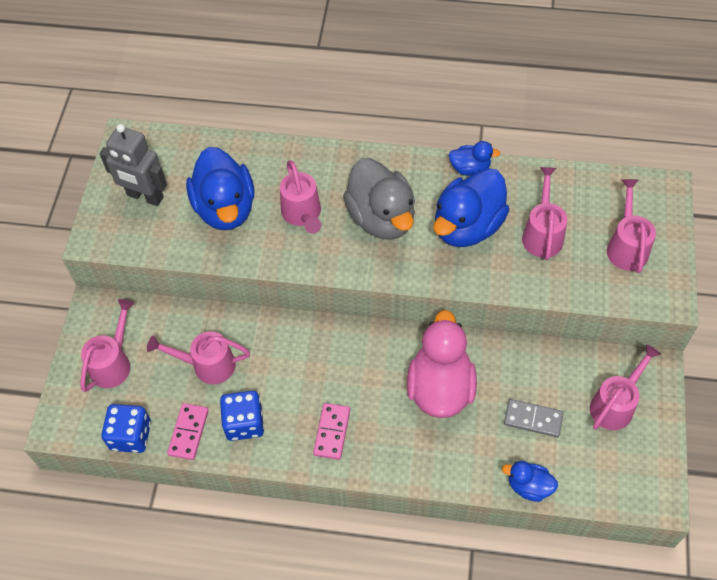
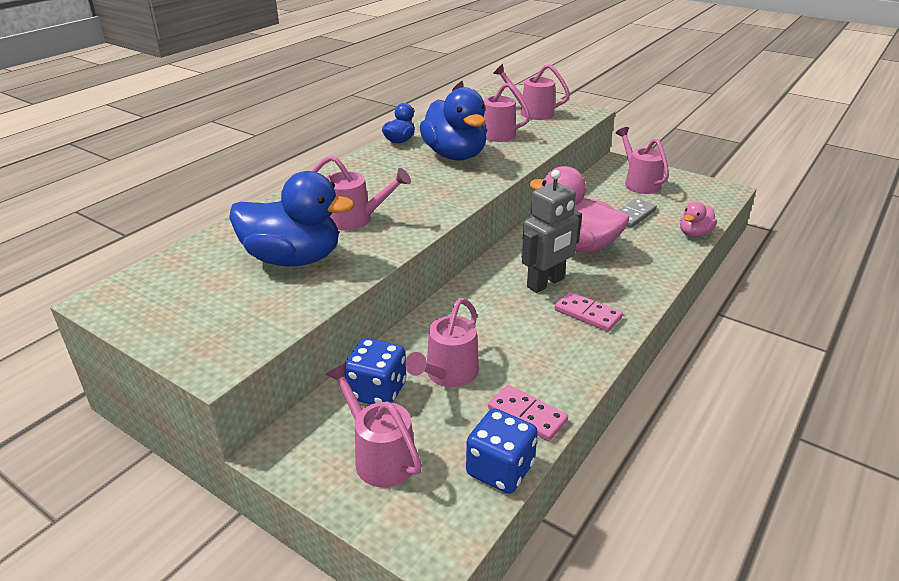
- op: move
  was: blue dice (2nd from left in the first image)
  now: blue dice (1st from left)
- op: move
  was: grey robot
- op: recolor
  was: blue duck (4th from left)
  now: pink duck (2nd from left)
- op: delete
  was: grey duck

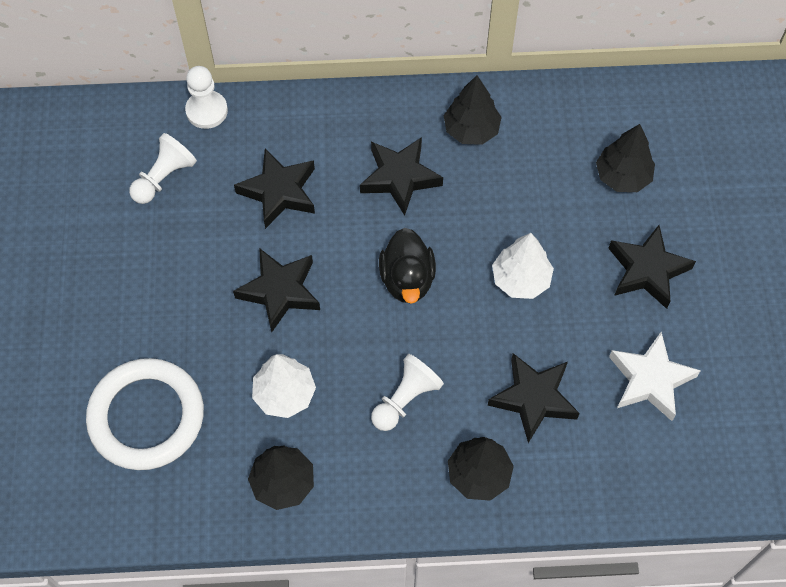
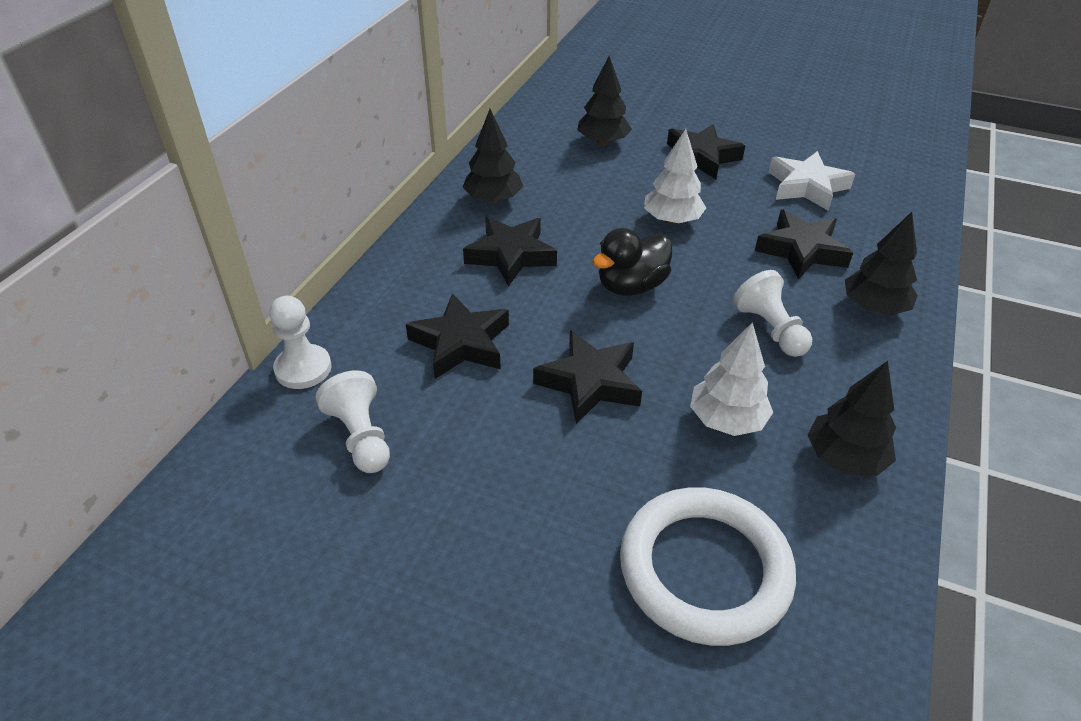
- op: rotate
  was: black duck
  clockwise: 120

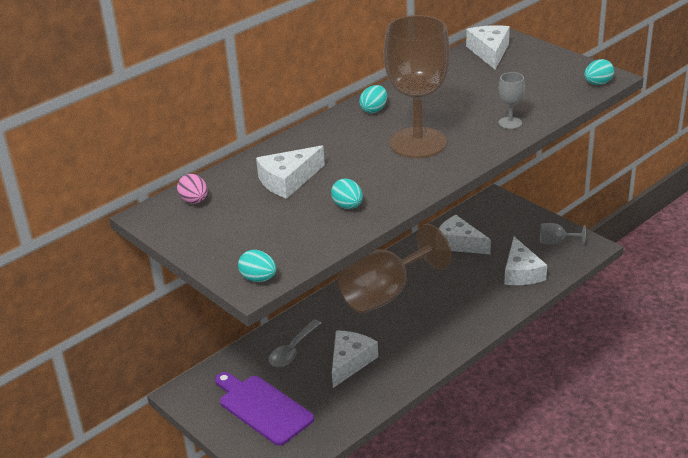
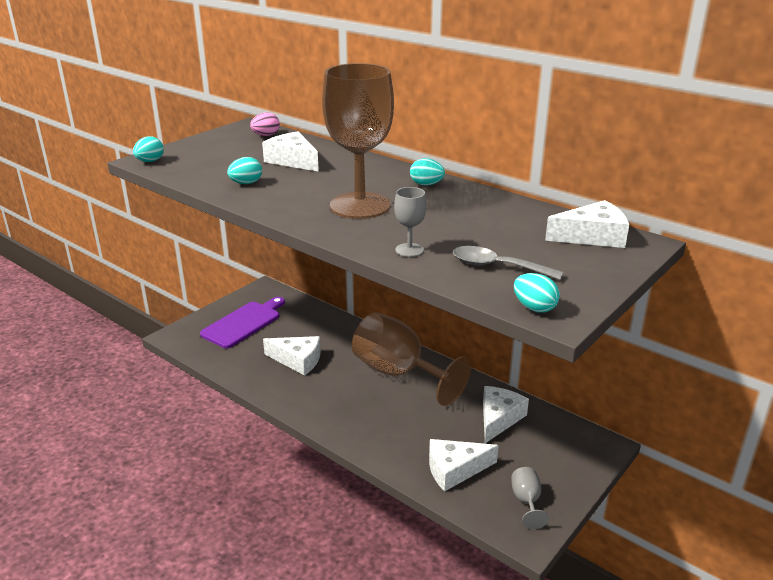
- op: move
  was: grey spoon

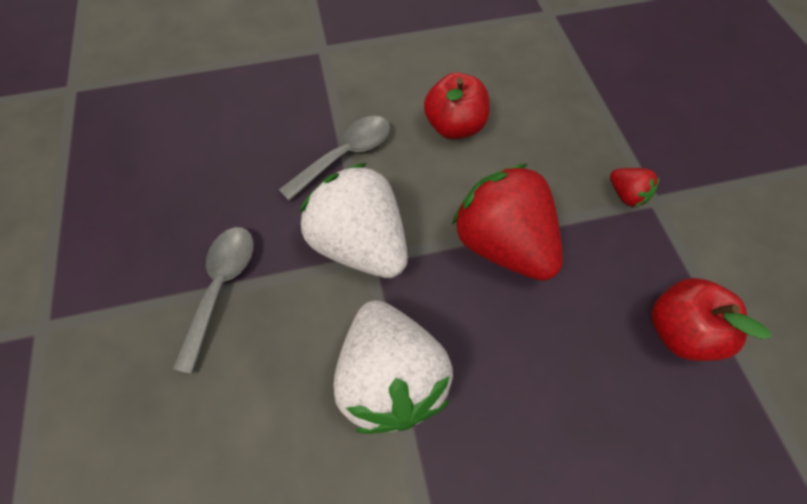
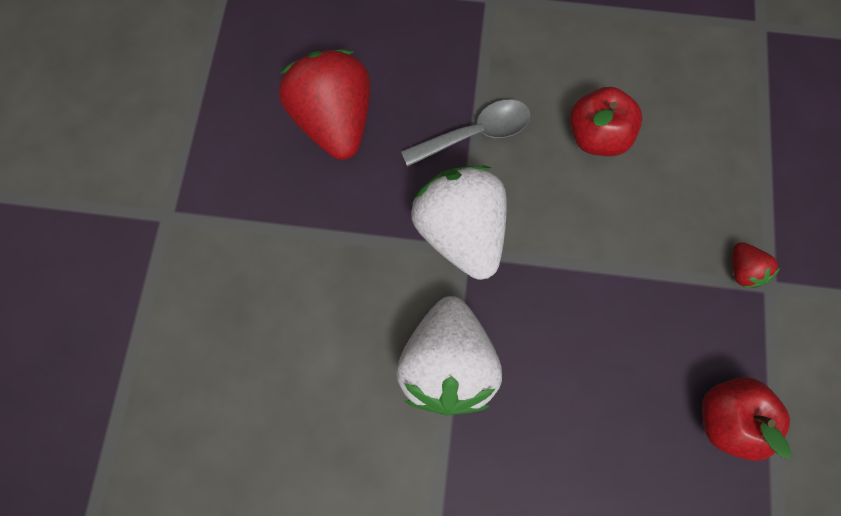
- op: move
  was: red strawberry (1st from left)
- op: delete
  was: grey spoon (1st from left)

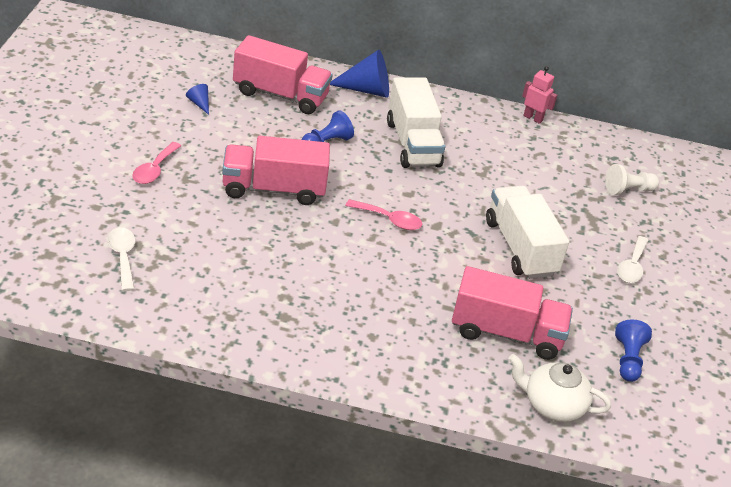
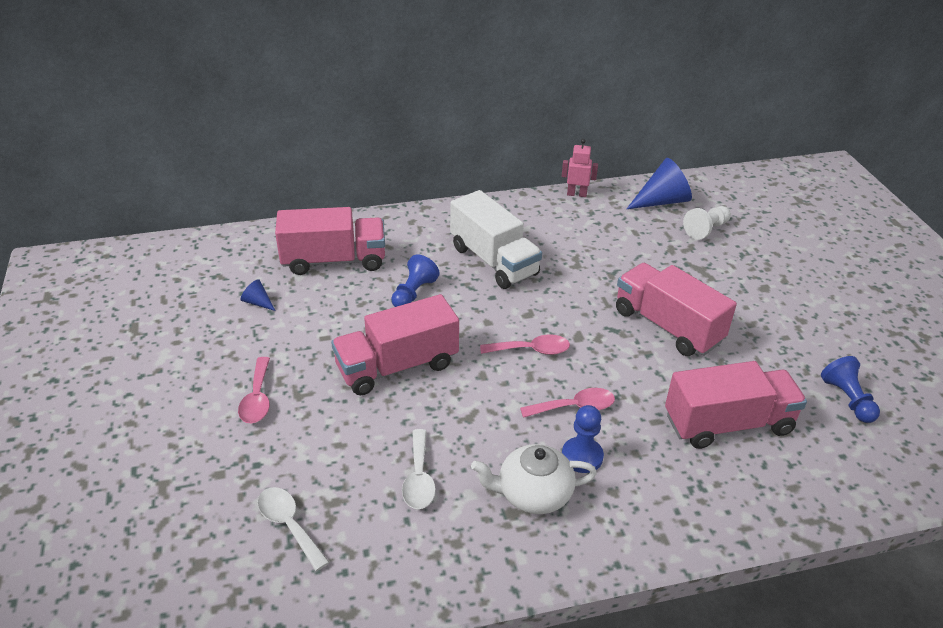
- op: move
  was: white spoon (2nd from left)
- op: move
  was: white teapot
- op: insert
  now: pink spoon (3rd from left)
- op: insert
  now: blue pawn (2nd from left)
- op: recolor
  was: white truck (2nd from left)
  now: pink truck (3rd from left)
- op: move
  was: blue cone (2nd from left)

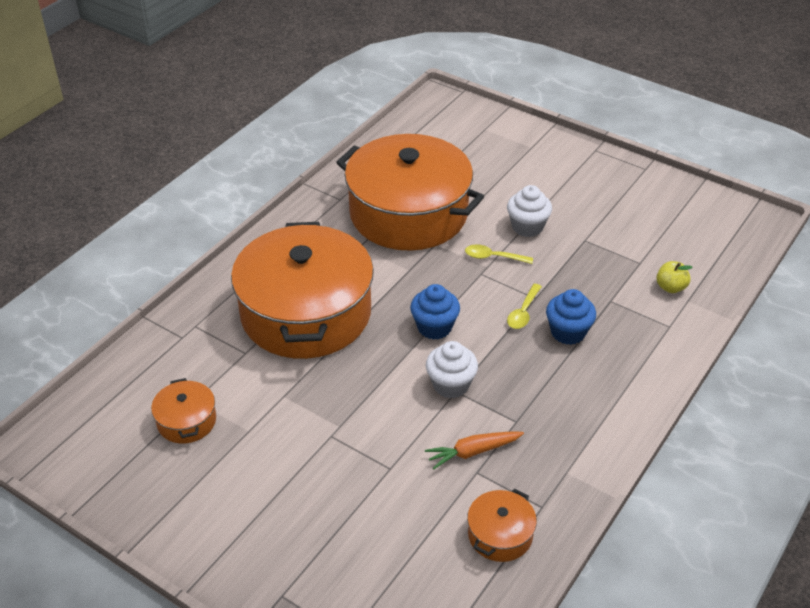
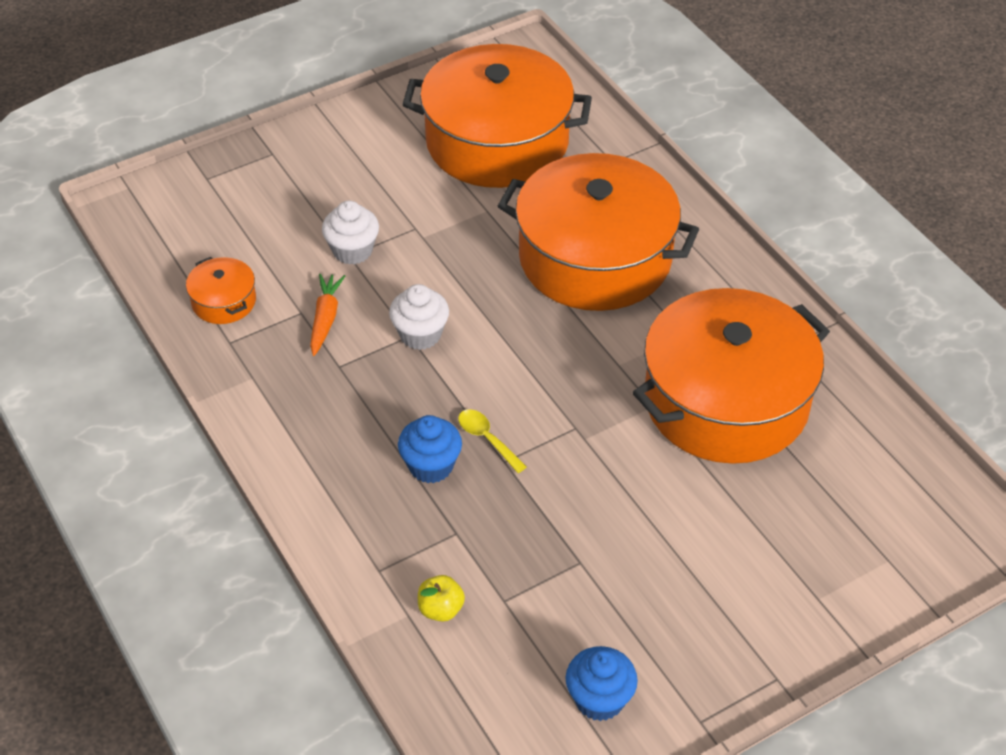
- op: move
  was: white cupcake (2nd from left in the first image)
  now: white cupcake (1st from left)
- op: resize
  was: orange pot (1st from left in the first image)
  ratio: 2.42
- op: move
  was: blue cupcake (1st from left in the first image)
  now: blue cupcake (2nd from left)
- op: delete
  was: yellow spoon (1st from left)

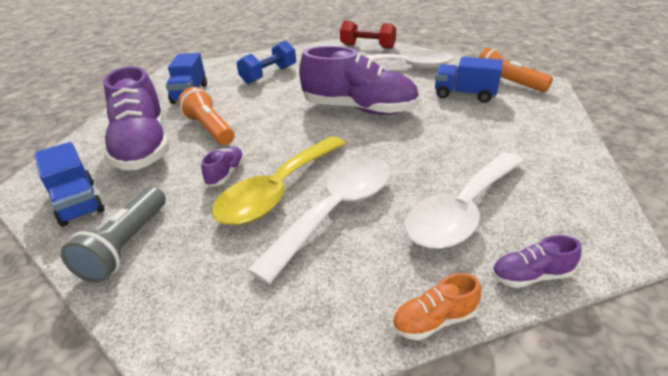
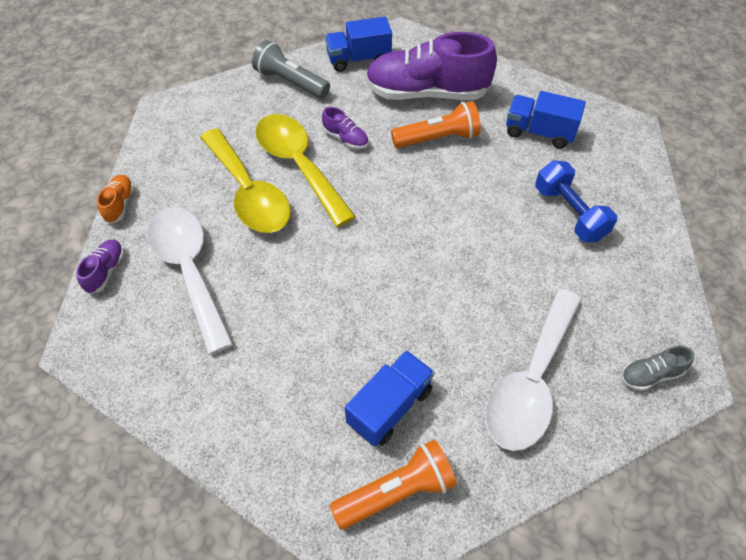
- op: recolor
  was: white spoon (1st from left)
  now: yellow spoon (1st from left)
- op: replace
  was: red dumbbell
  now: grey shoe
- op: delete
  was: purple shoe (3rd from left)

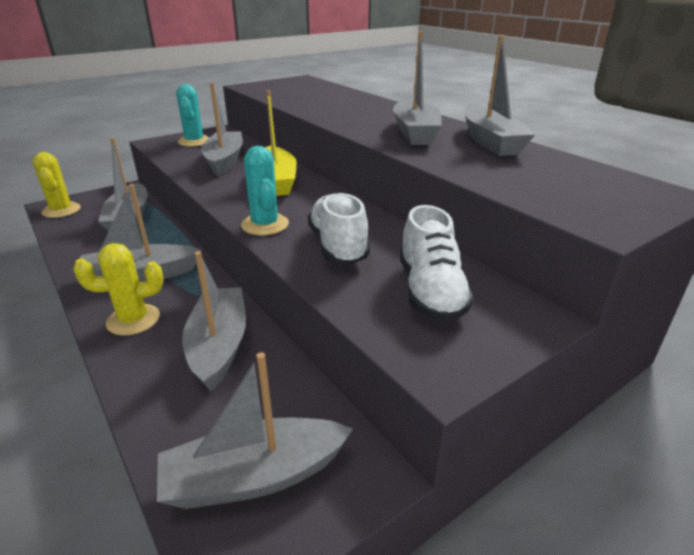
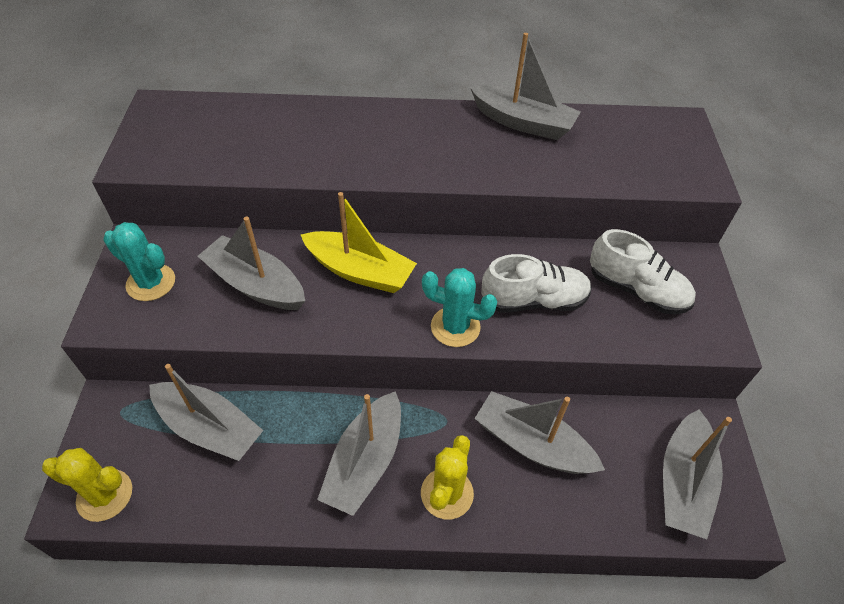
- op: rotate
  was: white shoe (1st from left)
  clockwise: 150
- op: delete
  was: grey boat (6th from left)

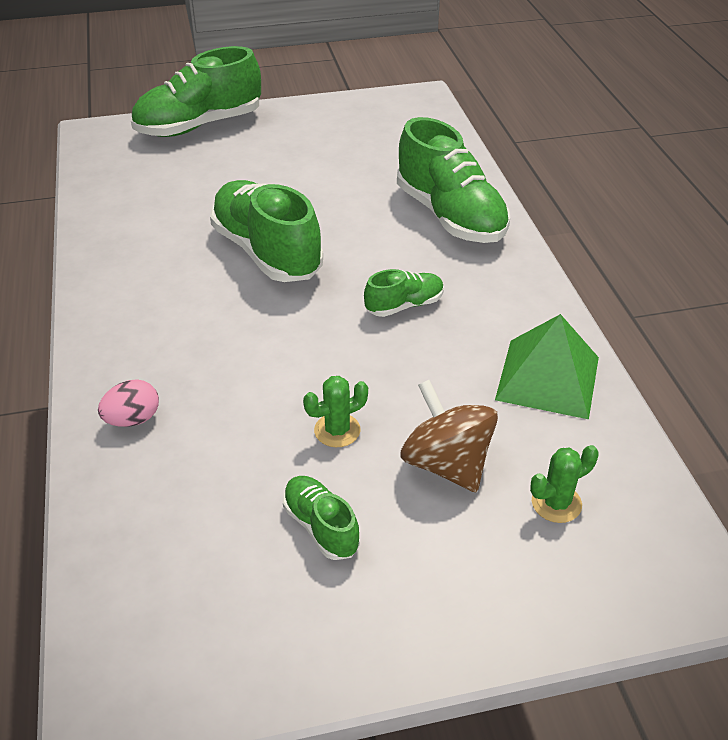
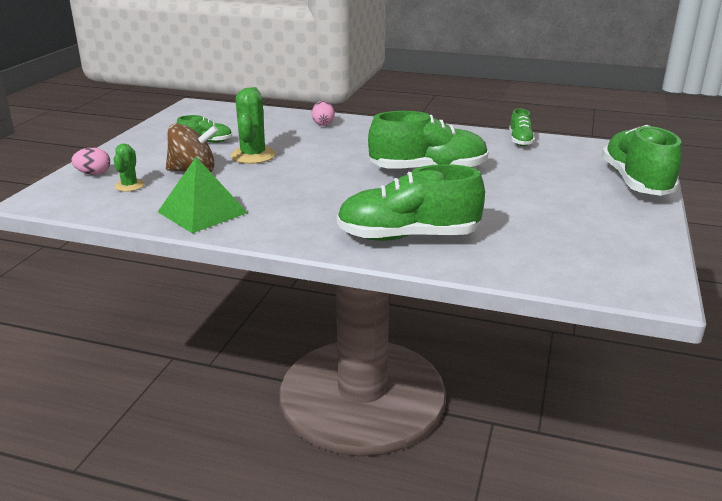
- op: insert
  now: pink egg (1st from left)
- op: resize
  was: green cactus (1st from left in the first image)
  ratio: 1.7
- op: move
  was: green shoe (4th from left)

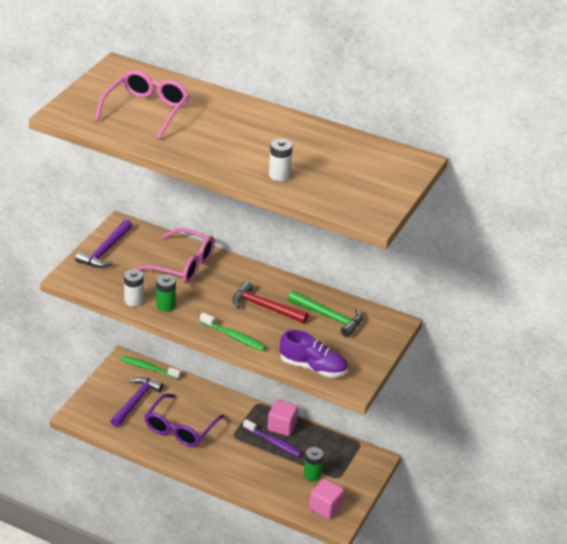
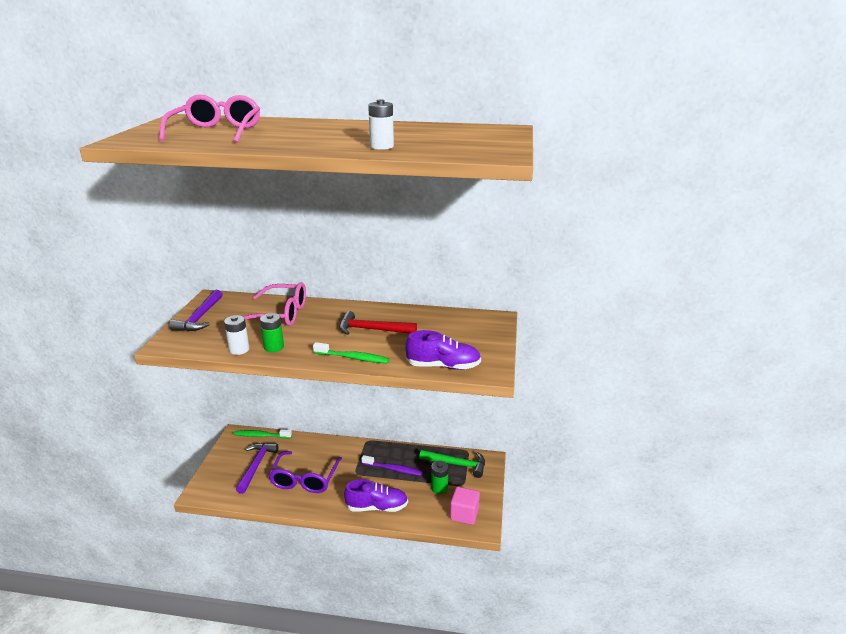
- op: insert
  now: purple shoe (1st from left)
- op: move
  was: green hammer
- op: delete
  was: pink cube (1st from left)

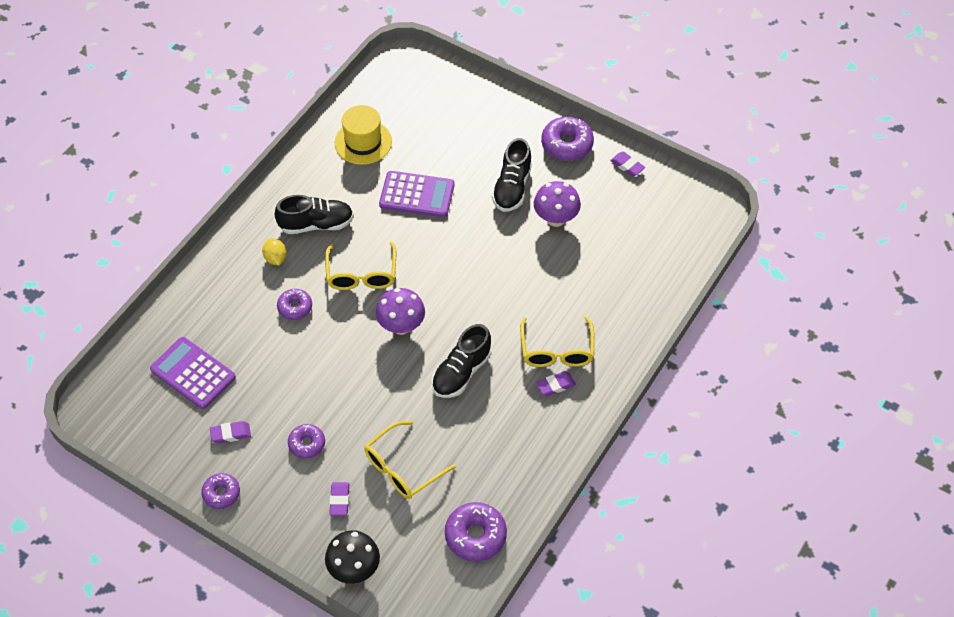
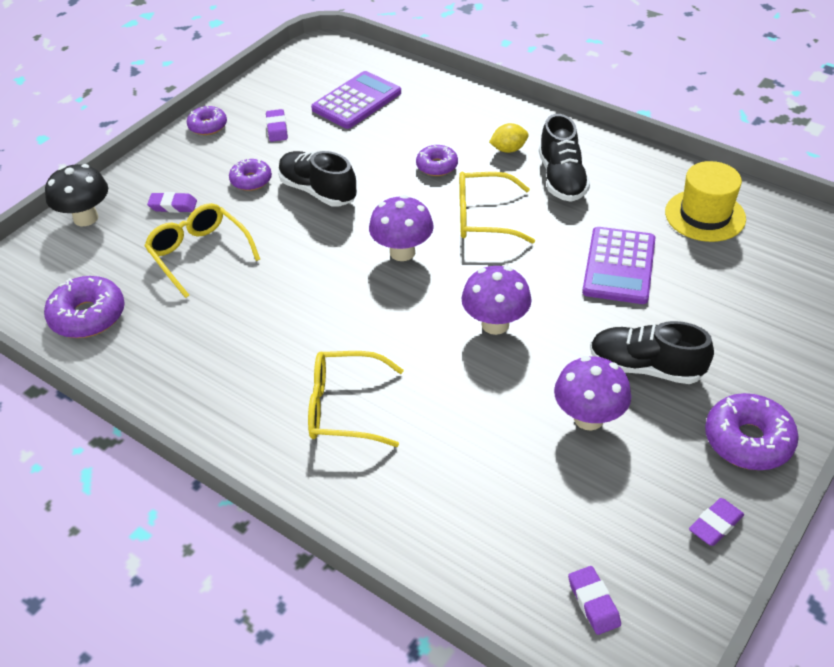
- op: move
  was: black shoe (2nd from left in the first image)
  now: black shoe (1st from left)
- op: insert
  now: purple mushroom (2nd from left)
- op: move
  was: purple eraser (3rd from left)

